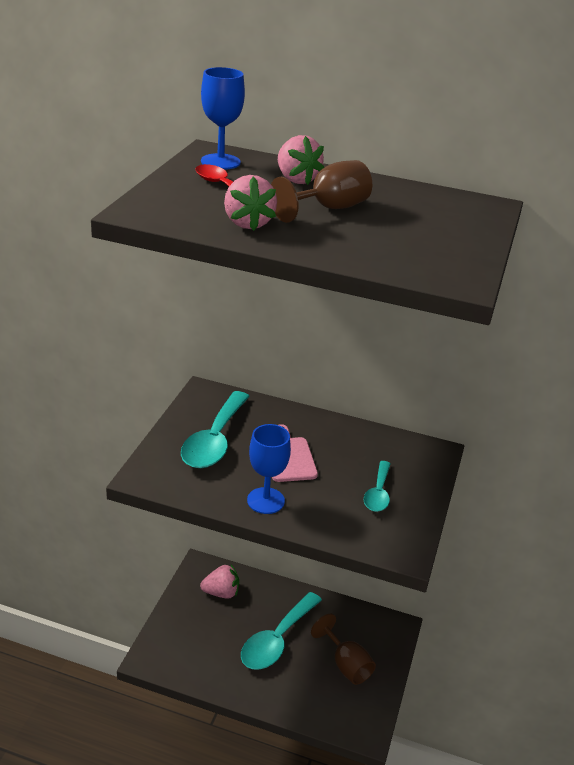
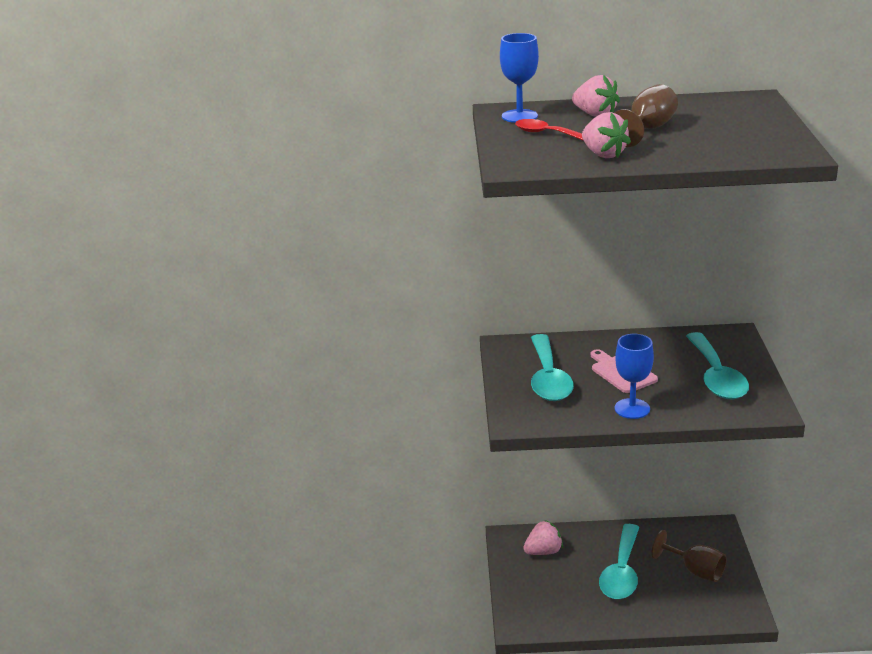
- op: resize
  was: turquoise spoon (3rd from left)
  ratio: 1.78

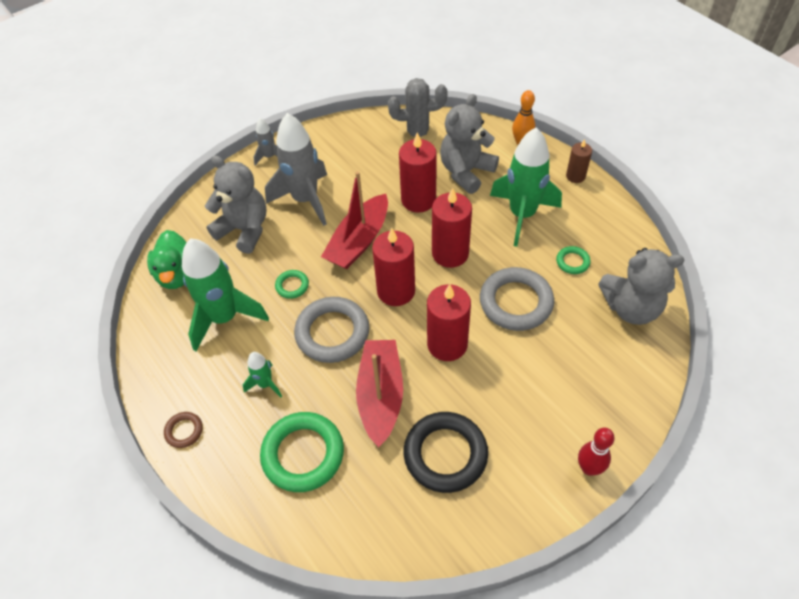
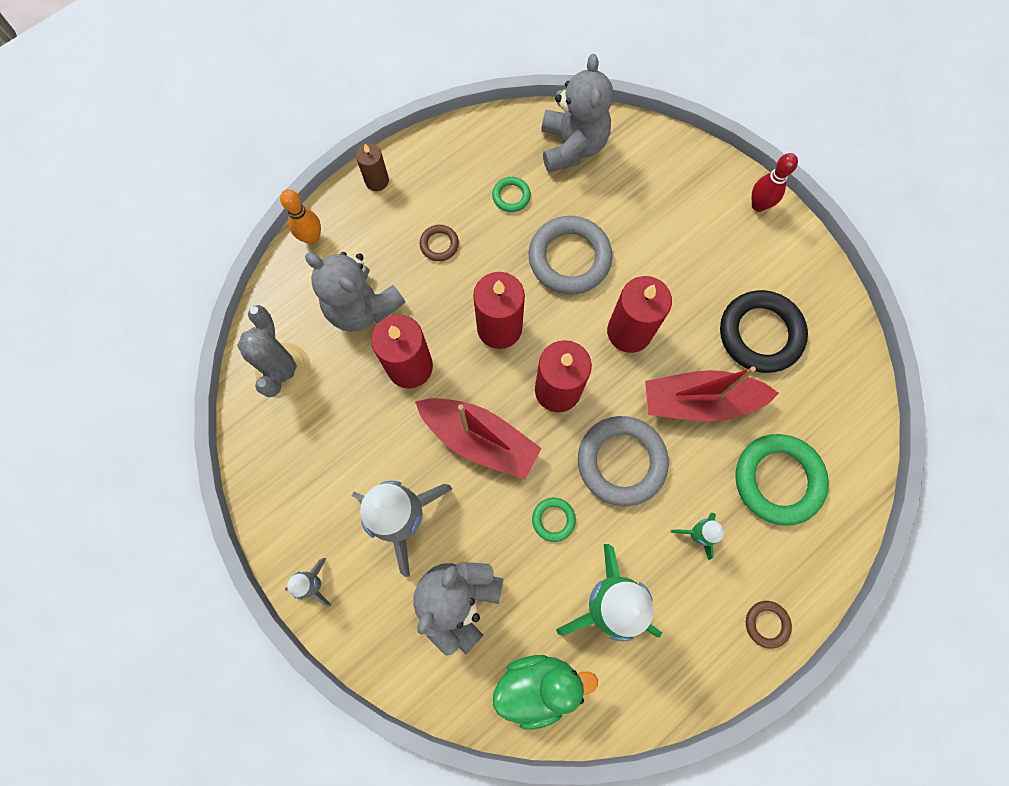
- op: replace
  was: green rocket (3rd from left)
  now: brown ring (1st from left)

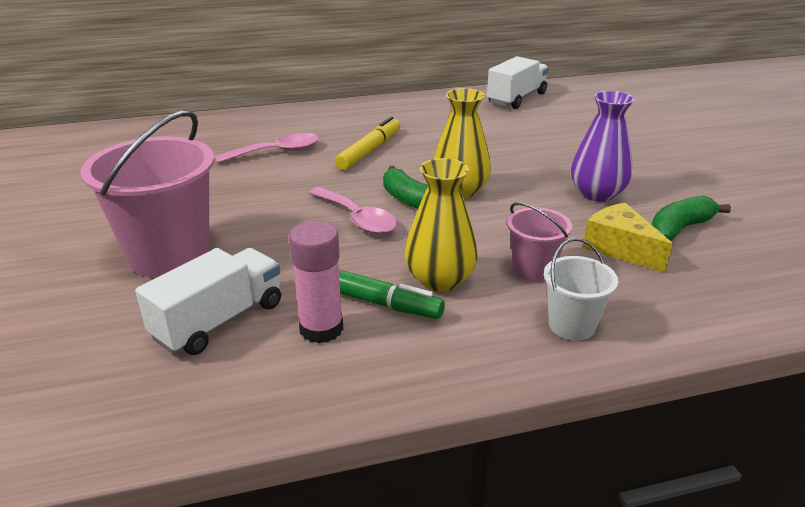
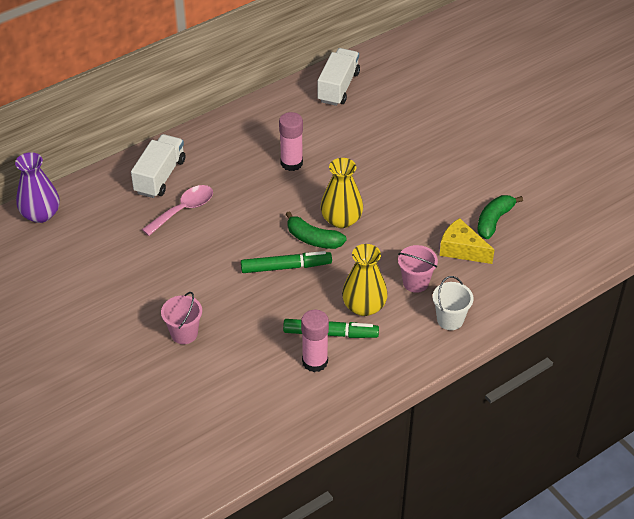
- op: move
  was: purple vase
- op: move
  was: white truck (1st from left)
- op: resize
  was: pink bucket (1st from left)
  ratio: 0.51
- op: replace
  was: pink spoon (2nd from left)
  now: green marker (1st from left)
- op: insert
  now: pink glue stick (1st from left)
- op: delete
  was: yellow marker

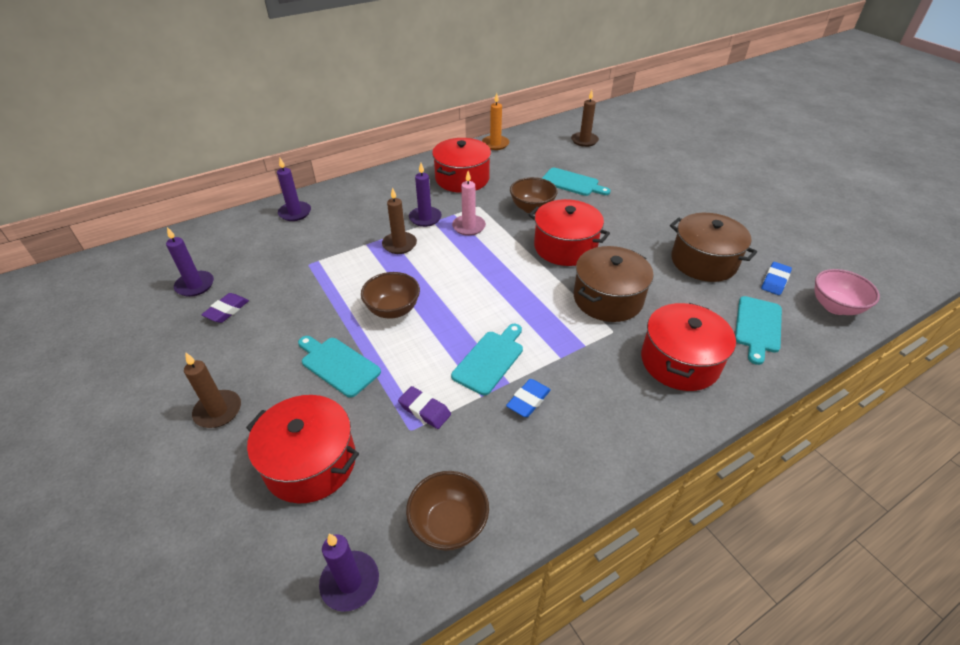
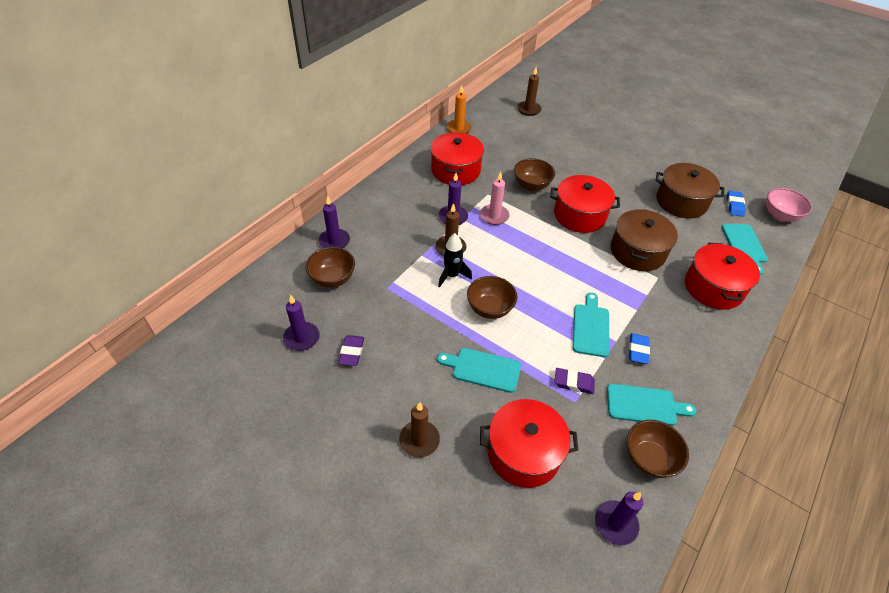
- op: insert
  now: brown bowl (1st from left)
- op: insert
  now: black rocket
- op: move
  was: turquoise cutting board (3rd from left)

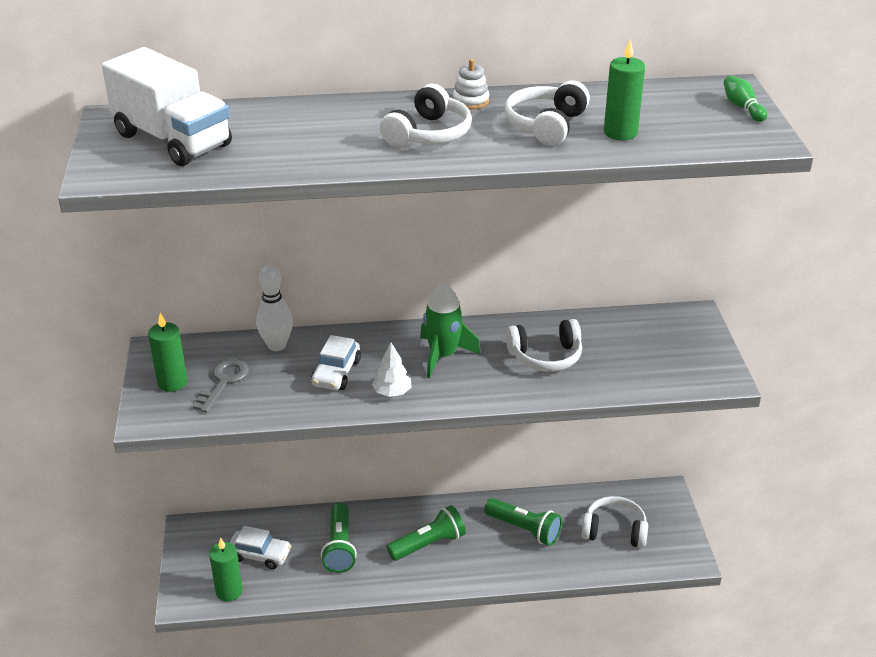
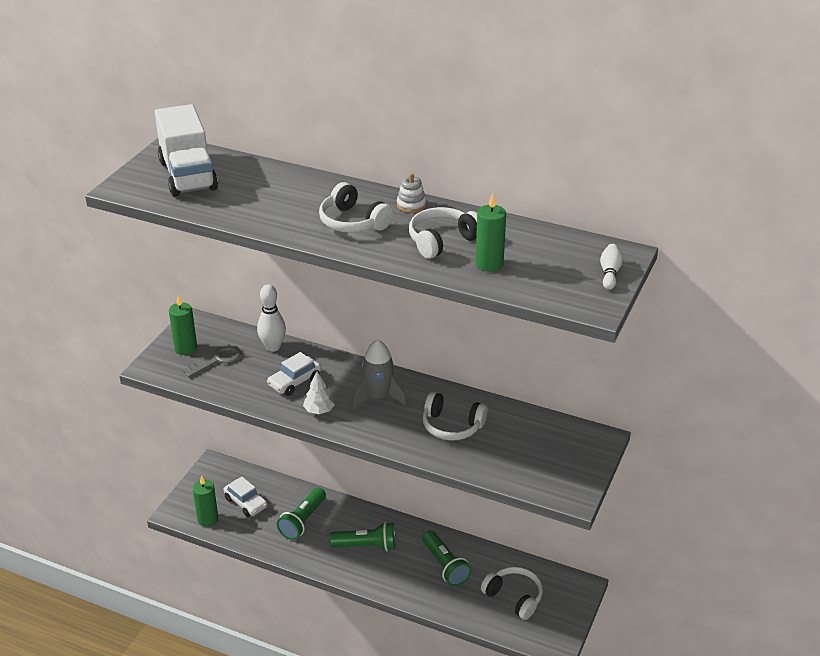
- op: rotate
  was: white headphones (1st from left)
  clockwise: 75
- op: recolor
  was: green rocket
  now: grey rocket
- op: recolor
  was: green bowling pin
  now: white bowling pin (2nd from left)

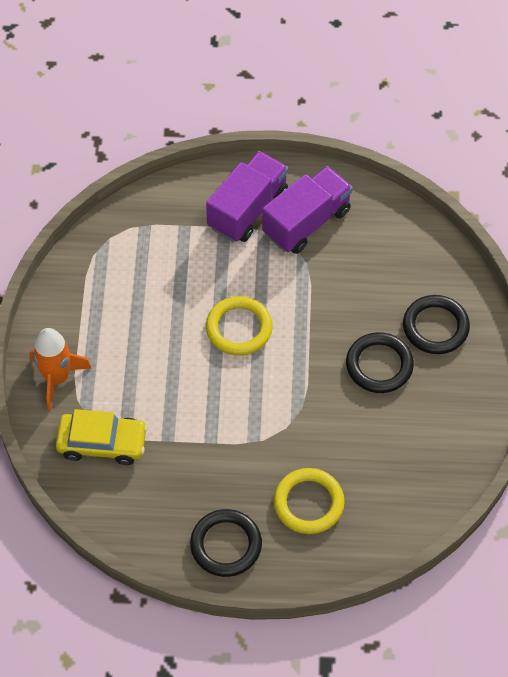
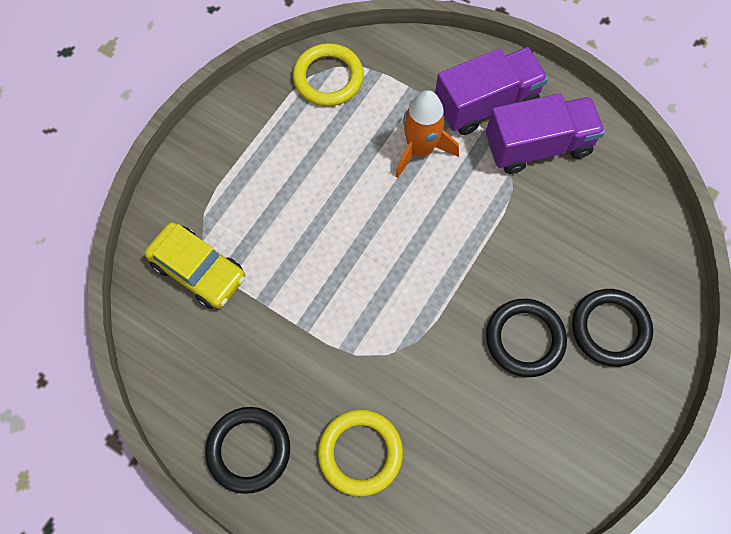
- op: move
  was: yellow ring (1st from left)
- op: move
  was: orange rocket

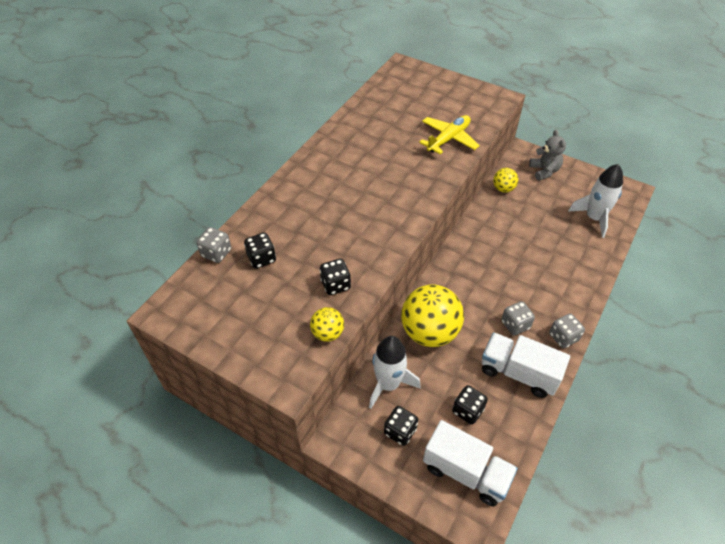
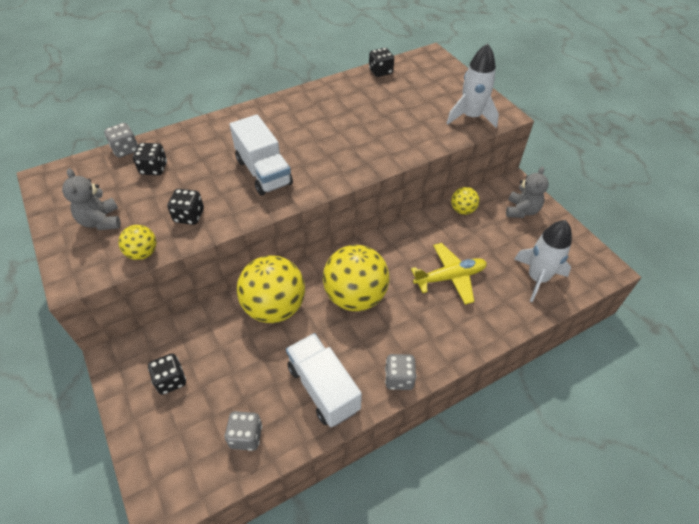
- op: insert
  now: grey teddy bear (1st from left)
- op: move
  was: grey dice (2nd from left)
- op: move
  was: white truck (1st from left)
- op: insert
  now: yellow ball (3rd from left)
- op: move
  was: black dice (4th from left)
- op: move
  was: yellow plane
- op: move
  was: white rocket (1st from left)

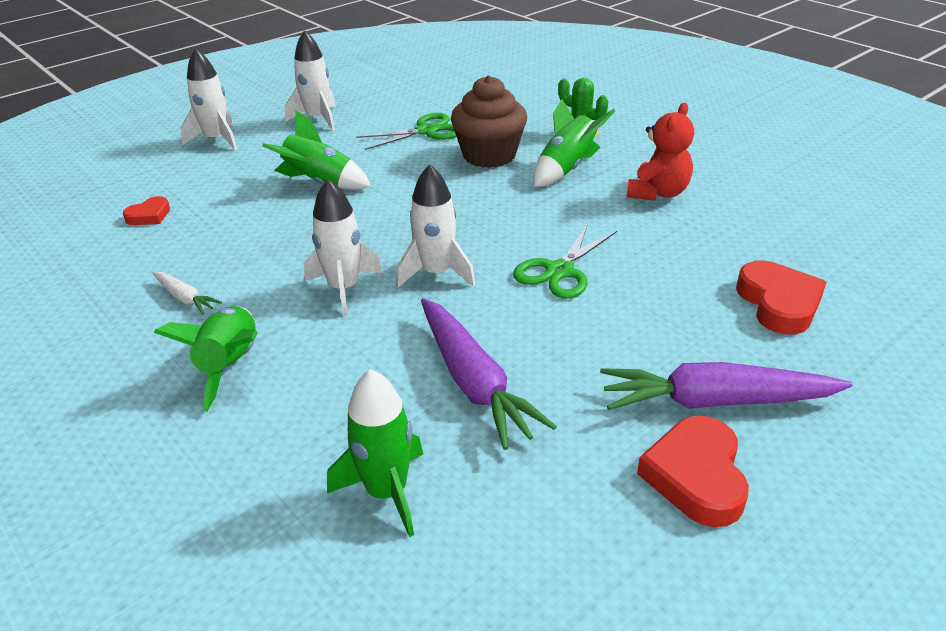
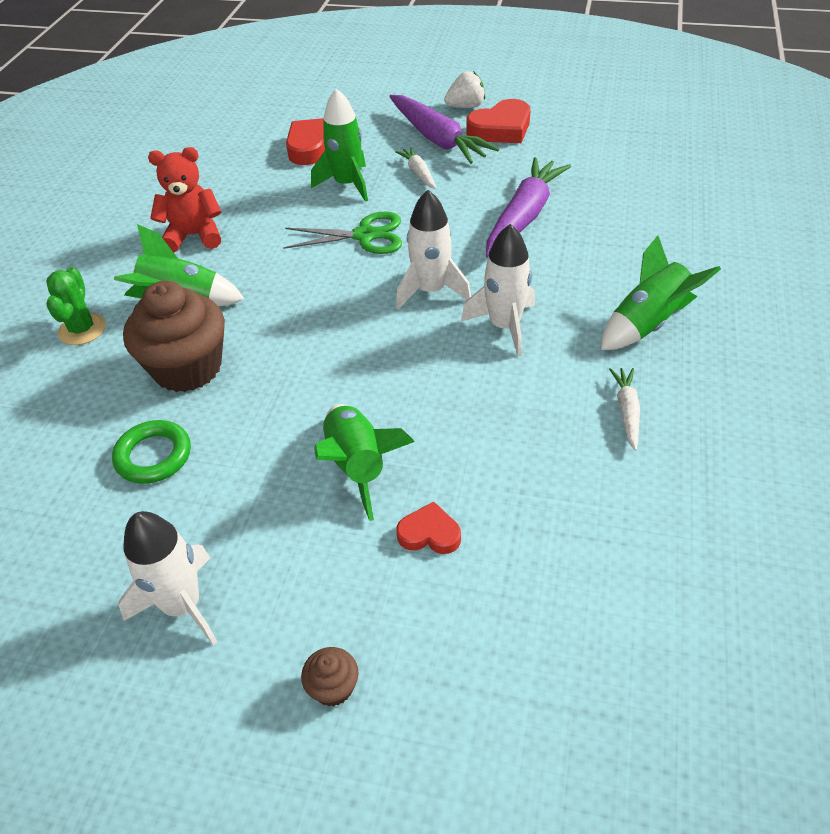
- op: replace
  was: green scissors (1st from left)
  now: green ring
- op: replace
  was: white rocket (1st from left)
  now: brown cupcake (2nd from left)
- op: move
  was: green rocket (3rd from left in the first image)
  now: green rocket (2nd from left)
- op: insert
  now: white carrot (1st from left)
- op: move
  was: red heart (1st from left in the first image)
  now: red heart (2nd from left)
- op: insert
  now: white strawberry

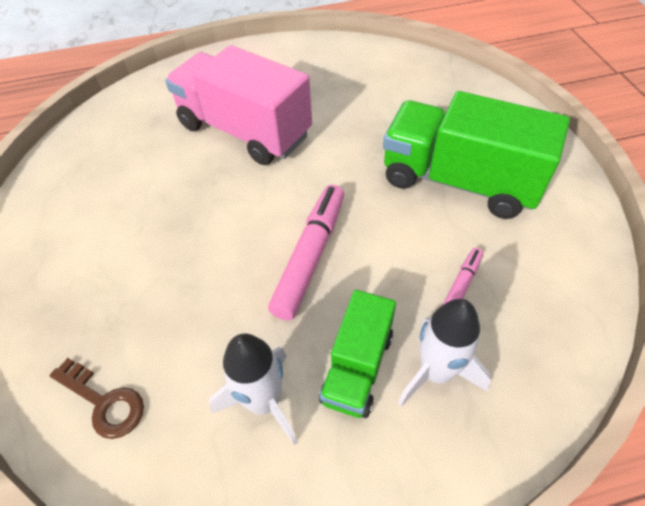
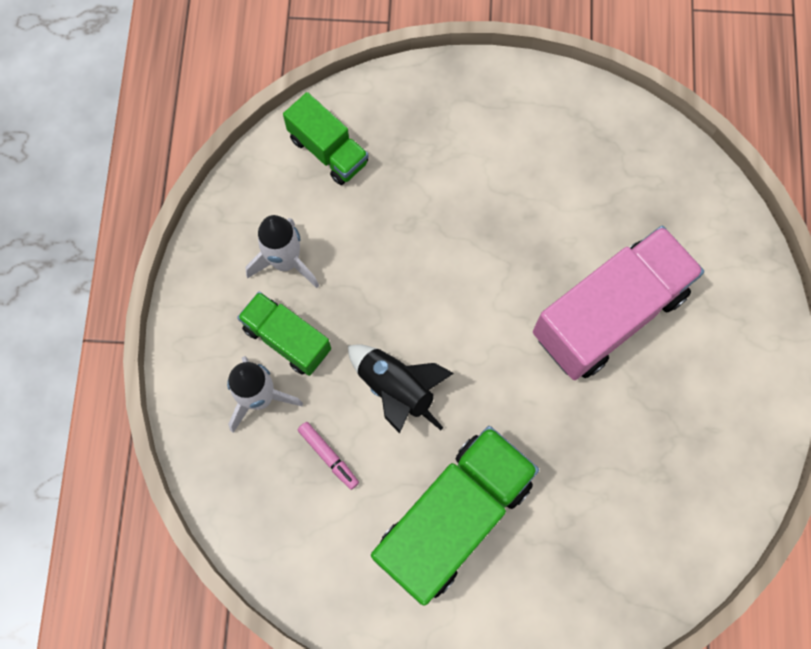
- op: replace
  was: brown key
  now: green truck (2nd from left)
- op: insert
  now: black rocket
- op: delete
  was: pink marker (1st from left)

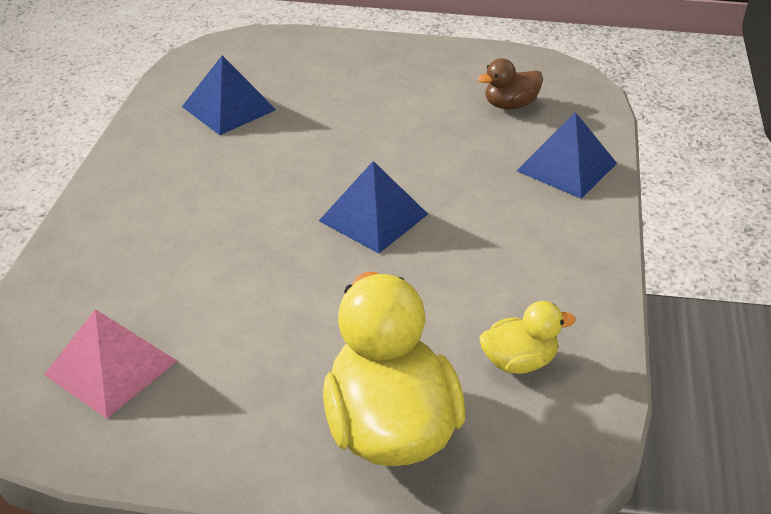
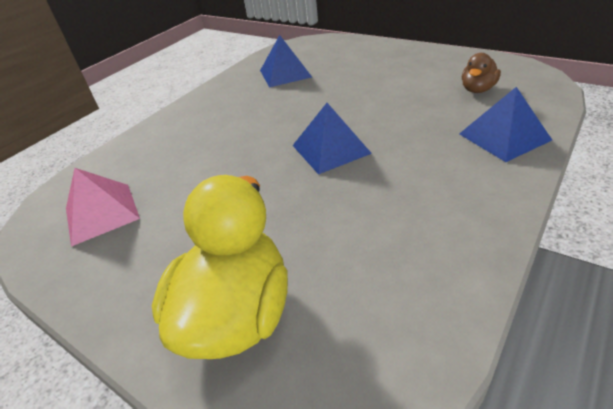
- op: rotate
  was: brown duck
  clockwise: -60
- op: delete
  was: yellow duck (2nd from left)

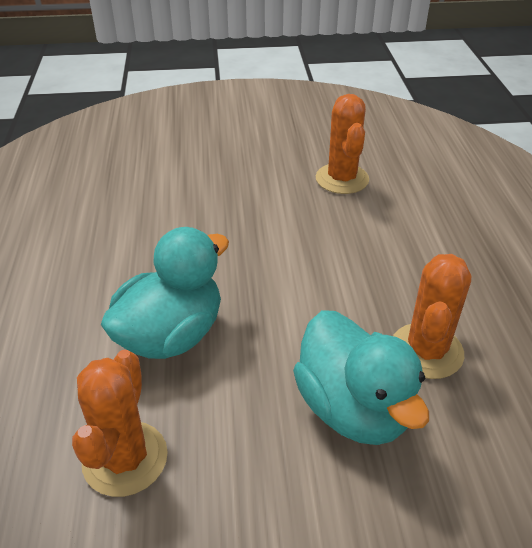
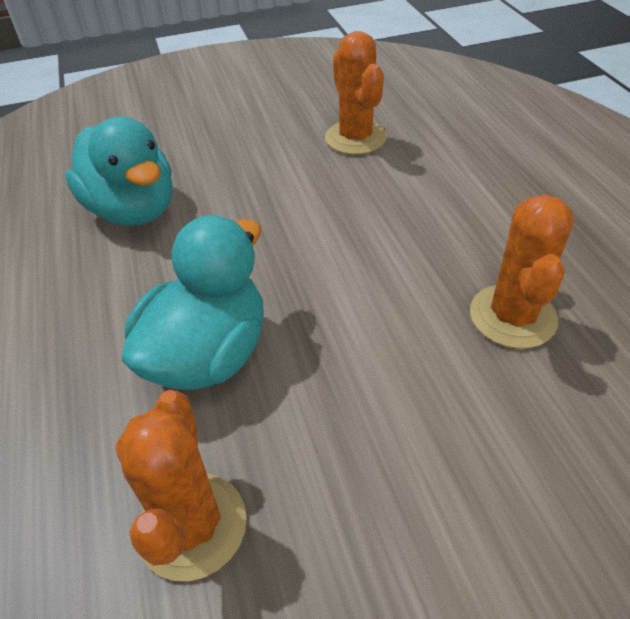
- op: move
  was: turquoise duck (2nd from left in the first image)
  now: turquoise duck (1st from left)

